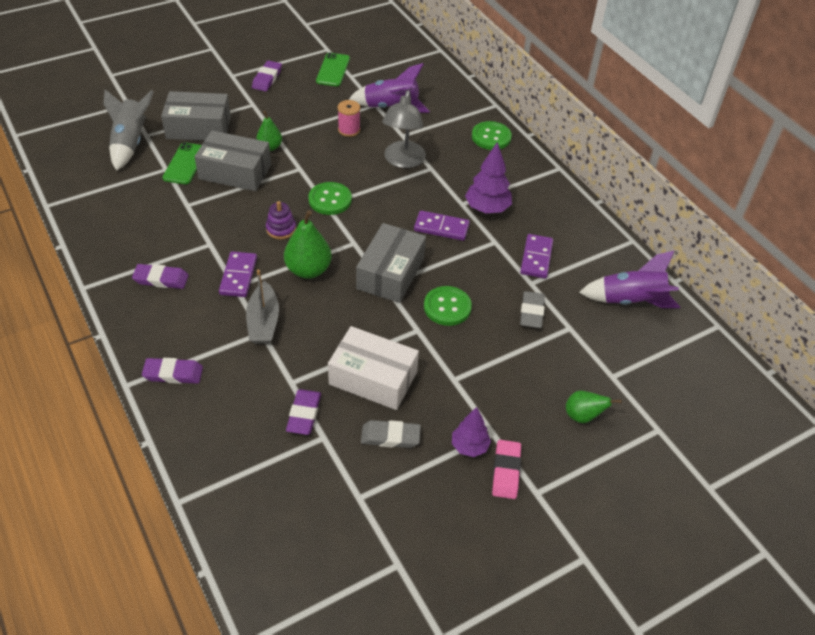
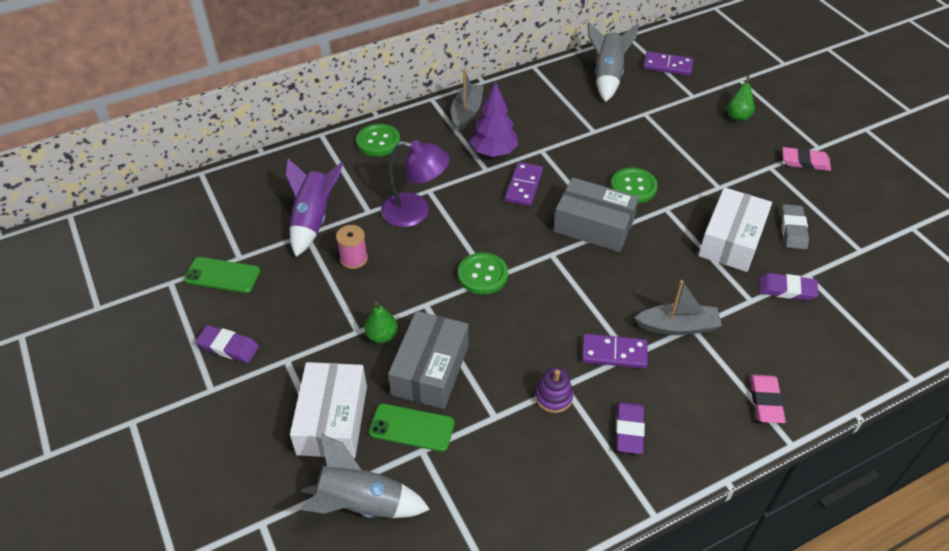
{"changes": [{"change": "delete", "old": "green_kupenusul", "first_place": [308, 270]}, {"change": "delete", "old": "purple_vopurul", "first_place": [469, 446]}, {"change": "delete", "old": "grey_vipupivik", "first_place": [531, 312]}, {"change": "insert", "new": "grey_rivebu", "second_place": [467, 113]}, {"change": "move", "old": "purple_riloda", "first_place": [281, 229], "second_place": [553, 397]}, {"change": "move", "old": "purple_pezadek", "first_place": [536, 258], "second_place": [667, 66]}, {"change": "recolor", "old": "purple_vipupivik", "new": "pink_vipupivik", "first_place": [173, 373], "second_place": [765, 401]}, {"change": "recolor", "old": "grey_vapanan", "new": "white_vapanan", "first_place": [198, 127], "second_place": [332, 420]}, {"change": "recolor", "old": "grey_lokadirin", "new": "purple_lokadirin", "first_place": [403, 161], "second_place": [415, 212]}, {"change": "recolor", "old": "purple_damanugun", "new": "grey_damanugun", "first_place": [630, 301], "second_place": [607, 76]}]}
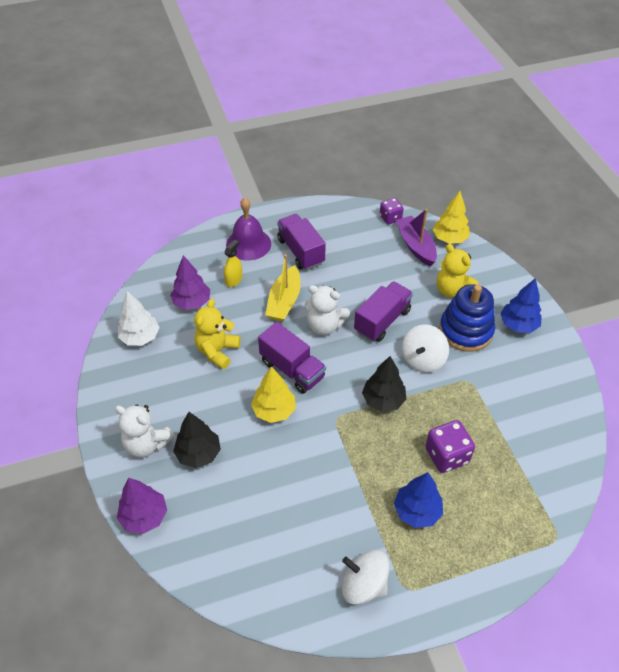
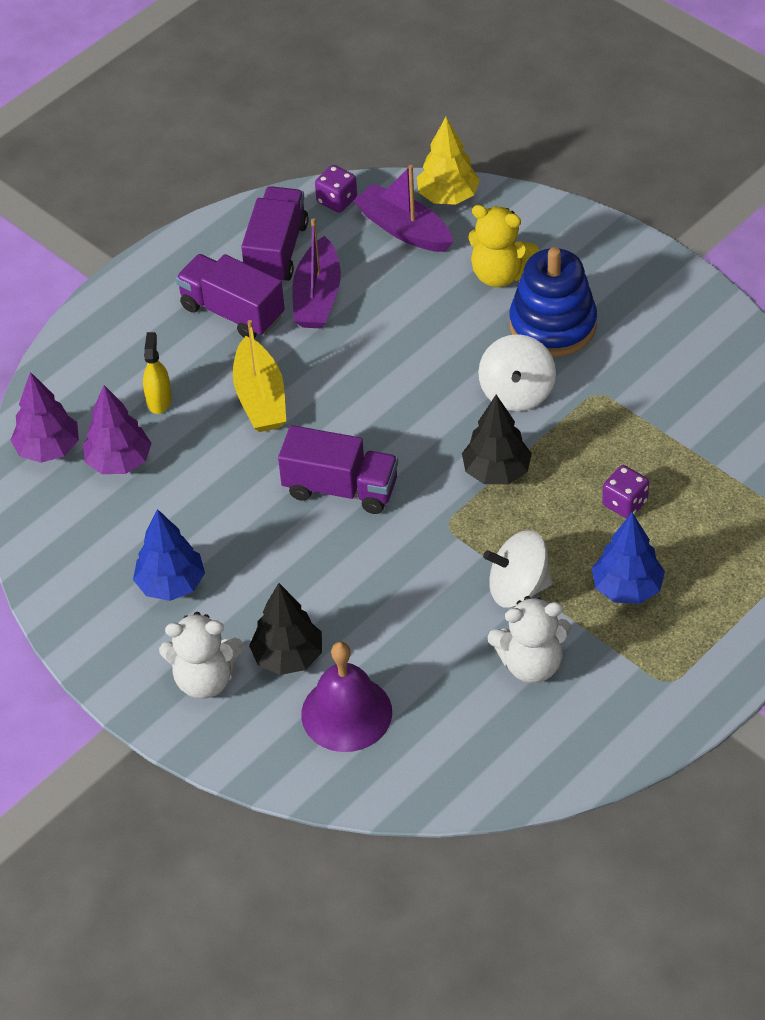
{"changes": [{"change": "delete", "old": "white_vopurul", "first_place": [140, 337]}, {"change": "delete", "old": "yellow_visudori", "first_place": [217, 351]}, {"change": "delete", "old": "yellow_vopurul", "first_place": [274, 411]}, {"change": "insert", "new": "purple_rivebu", "second_place": [317, 297]}, {"change": "move", "old": "purple_vopurul", "first_place": [144, 516], "second_place": [48, 449]}, {"change": "move", "old": "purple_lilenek", "first_place": [248, 244], "second_place": [346, 713]}, {"change": "move", "old": "white_visudori", "first_place": [324, 326], "second_place": [531, 664]}, {"change": "move", "old": "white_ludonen", "first_place": [363, 585], "second_place": [518, 588]}, {"change": "move", "old": "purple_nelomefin", "first_place": [382, 321], "second_place": [276, 251]}, {"change": "move", "old": "blue_vopurul", "first_place": [518, 325], "second_place": [171, 584]}, {"change": "resize", "old": "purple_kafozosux", "first_place": [446, 455], "second_place": [625, 503], "factor": 0.66}]}
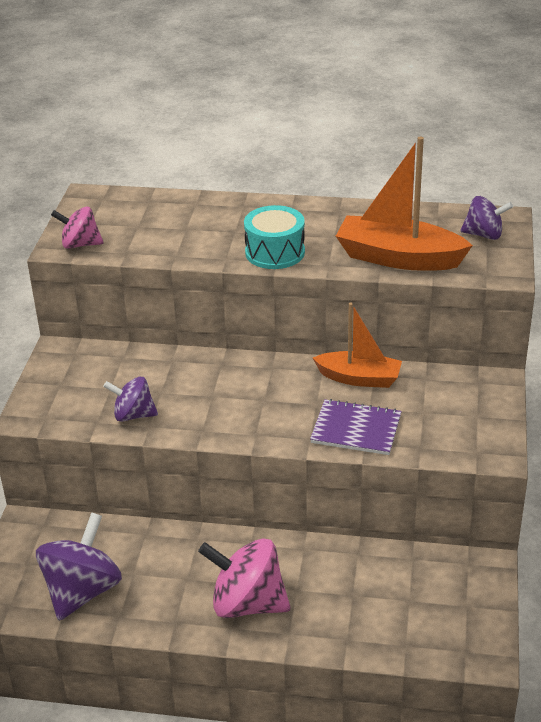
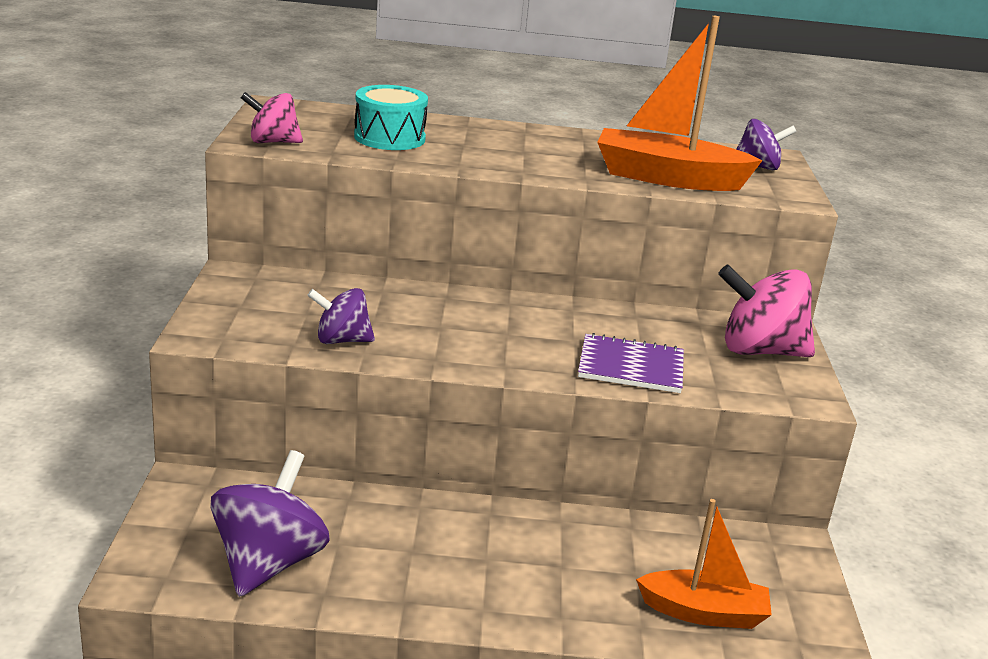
{"changes": [{"change": "move", "old": "pink_ludonen", "first_place": [247, 603], "second_place": [760, 351]}, {"change": "move", "old": "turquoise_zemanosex", "first_place": [275, 252], "second_place": [389, 138]}, {"change": "move", "old": "orange_rivebu", "first_place": [359, 378], "second_place": [704, 612]}]}
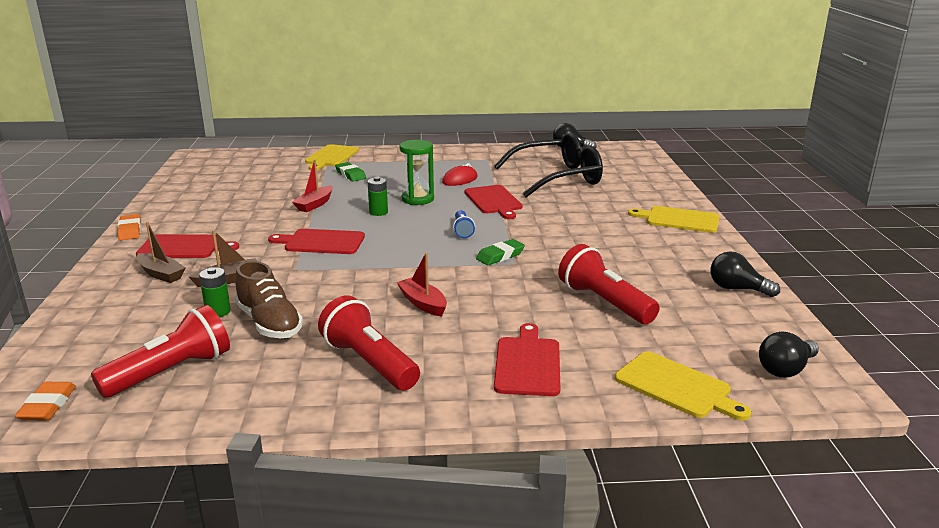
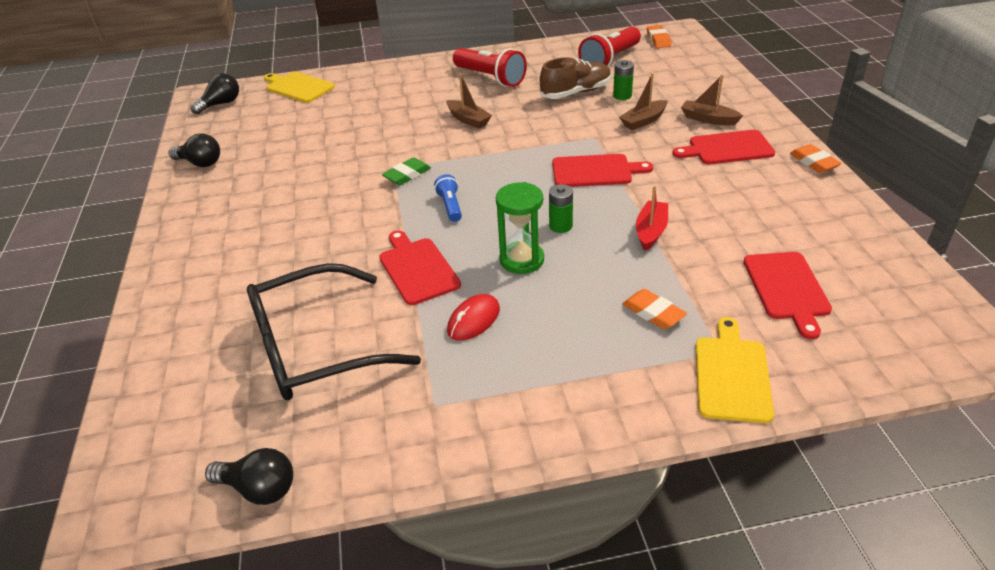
{"changes": [{"change": "delete", "old": "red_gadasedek", "first_place": [604, 302]}, {"change": "delete", "old": "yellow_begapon", "first_place": [679, 220]}, {"change": "move", "old": "red_begapon", "first_place": [527, 364], "second_place": [787, 288]}, {"change": "recolor", "old": "green_vipupivik", "new": "orange_vipupivik", "first_place": [350, 175], "second_place": [653, 313]}, {"change": "recolor", "old": "red_rivebu", "new": "brown_rivebu", "first_place": [423, 303], "second_place": [468, 119]}, {"change": "rotate", "old": "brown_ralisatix", "first_place": [269, 323], "second_place": [576, 92], "degrees": 105}]}
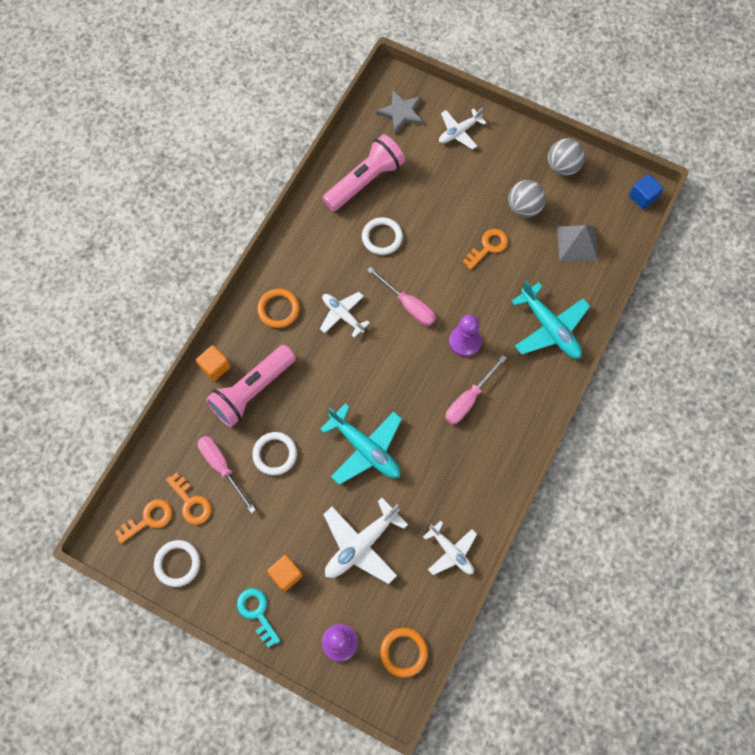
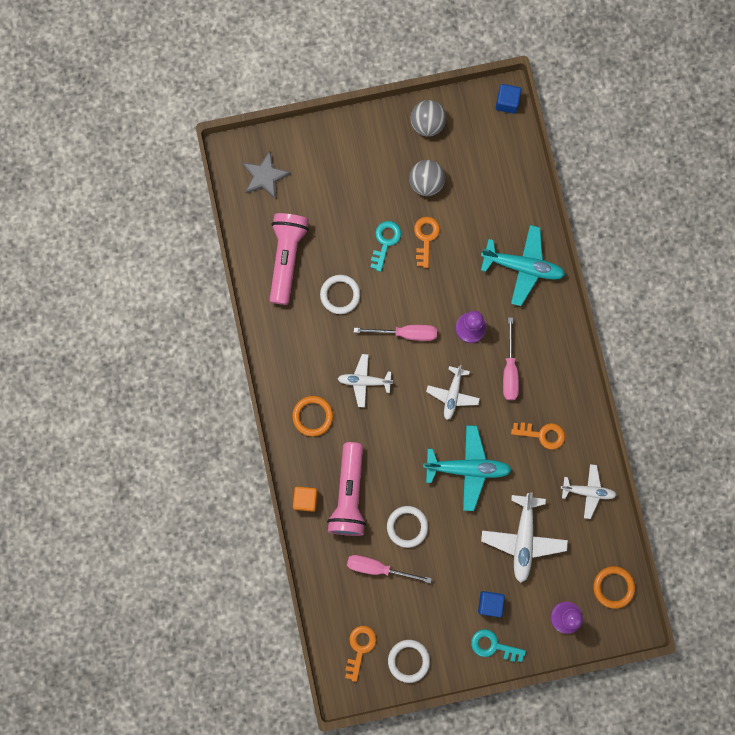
{"changes": [{"change": "delete", "old": "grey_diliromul", "first_place": [577, 243]}, {"change": "insert", "new": "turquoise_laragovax", "second_place": [385, 242]}, {"change": "move", "old": "orange_laragovax", "first_place": [191, 502], "second_place": [542, 434]}, {"change": "move", "old": "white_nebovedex", "first_place": [459, 132], "second_place": [452, 394]}, {"change": "recolor", "old": "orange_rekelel", "new": "blue_rekelel", "first_place": [286, 574], "second_place": [490, 603]}]}
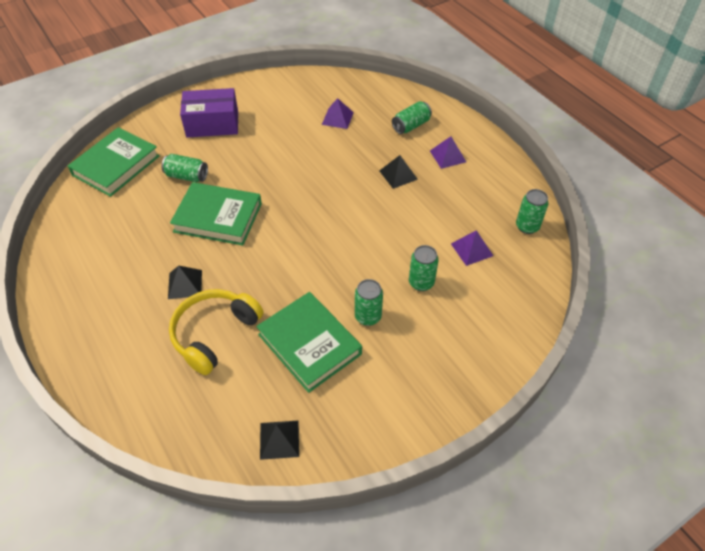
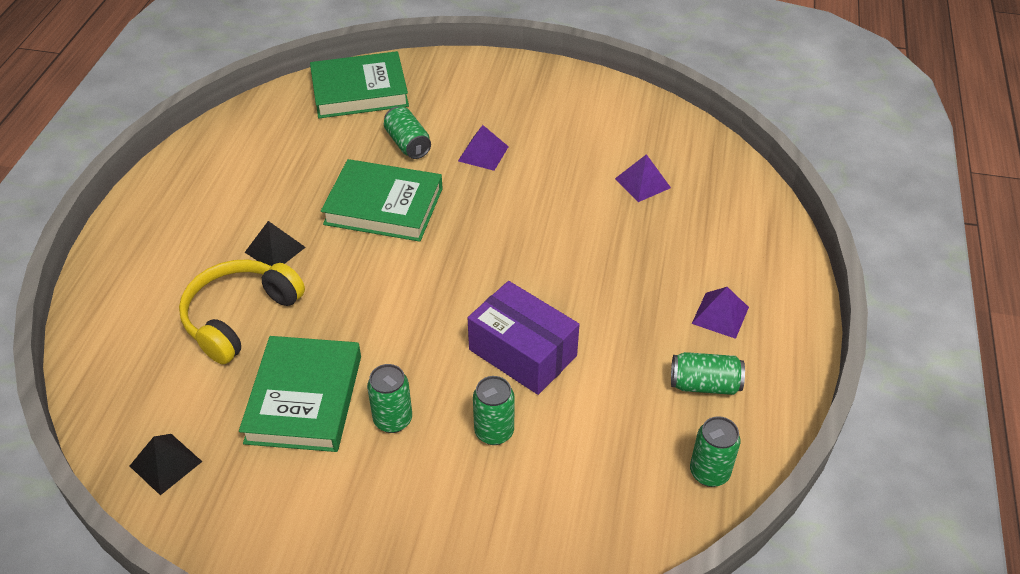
{"changes": [{"change": "delete", "old": "black_diliromul", "first_place": [398, 175]}, {"change": "move", "old": "purple_vapanan", "first_place": [212, 124], "second_place": [522, 353]}, {"change": "move", "old": "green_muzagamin", "first_place": [411, 126], "second_place": [704, 384]}, {"change": "move", "old": "purple_diliromul", "first_place": [471, 249], "second_place": [483, 153]}, {"change": "rotate", "old": "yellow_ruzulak", "first_place": [214, 334], "second_place": [240, 317], "degrees": -45}, {"change": "rotate", "old": "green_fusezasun", "first_place": [218, 217], "second_place": [384, 206], "degrees": -45}]}
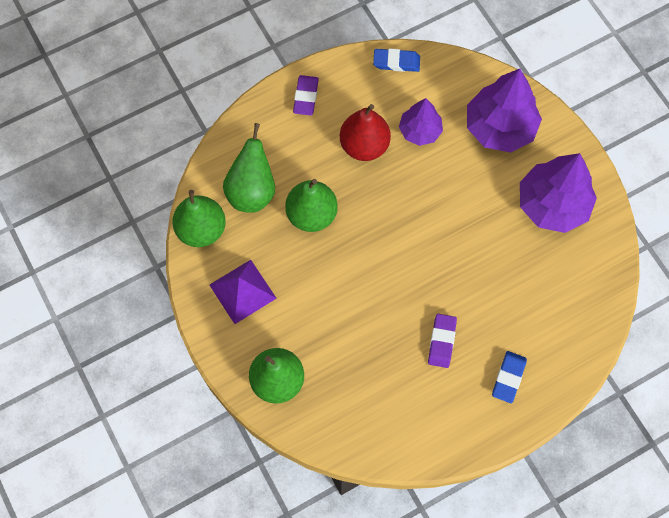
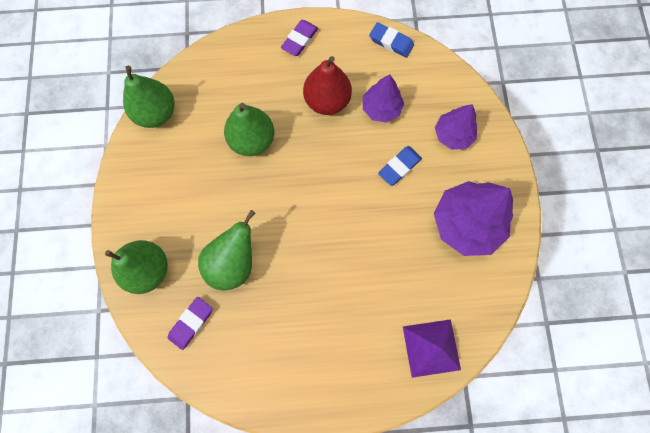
{"changes": [{"change": "move", "old": "purple_diliromul", "first_place": [242, 291], "second_place": [431, 348]}, {"change": "move", "old": "green_kupenusul", "first_place": [252, 191], "second_place": [233, 263]}, {"change": "move", "old": "purple_vipupivik", "first_place": [441, 341], "second_place": [191, 323]}, {"change": "move", "old": "blue_vipupivik", "first_place": [508, 378], "second_place": [399, 167]}, {"change": "resize", "old": "purple_vopurul", "first_place": [499, 127], "second_place": [453, 135], "factor": 0.59}]}
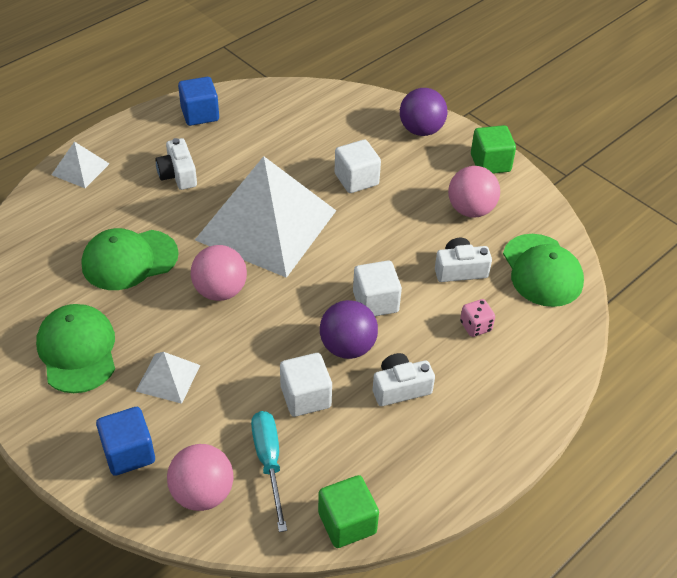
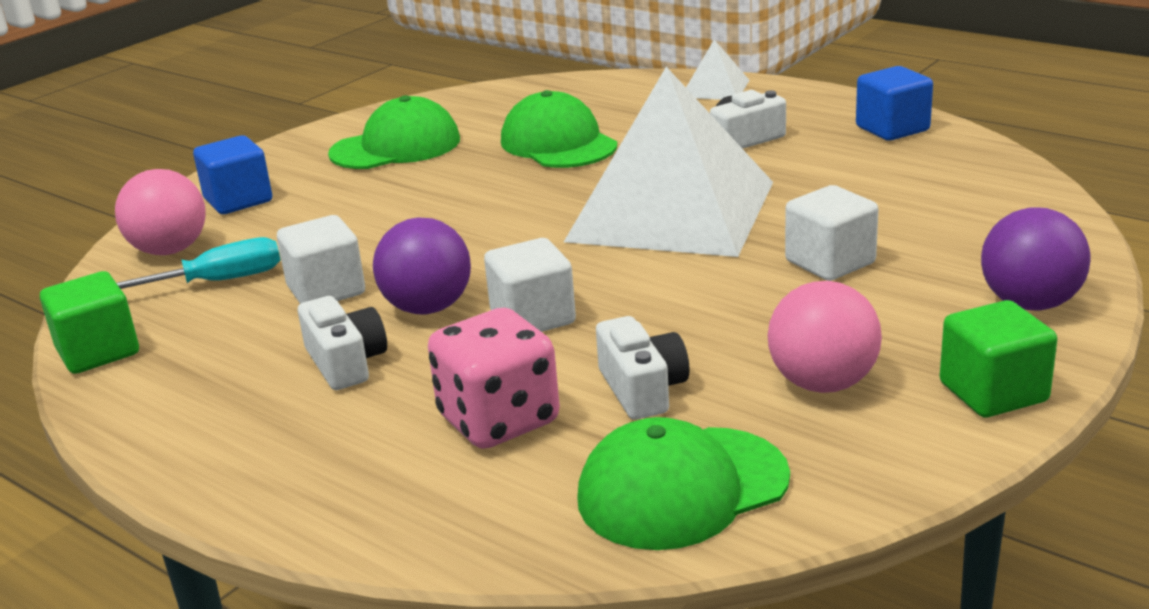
{"changes": [{"change": "delete", "old": "white_diliromul", "first_place": [168, 378]}, {"change": "delete", "old": "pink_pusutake", "first_place": [220, 291]}, {"change": "resize", "old": "pink_kafozosux", "first_place": [475, 326], "second_place": [499, 420], "factor": 1.9}]}
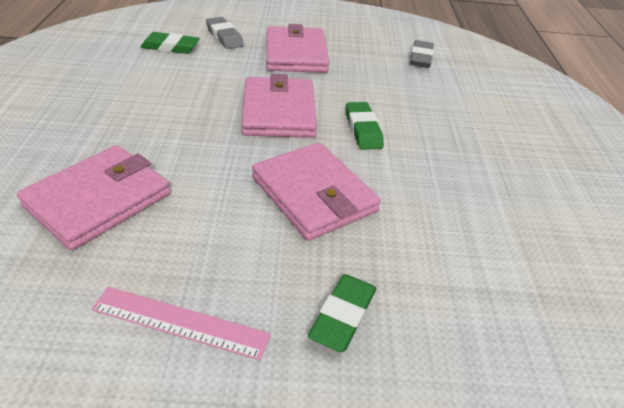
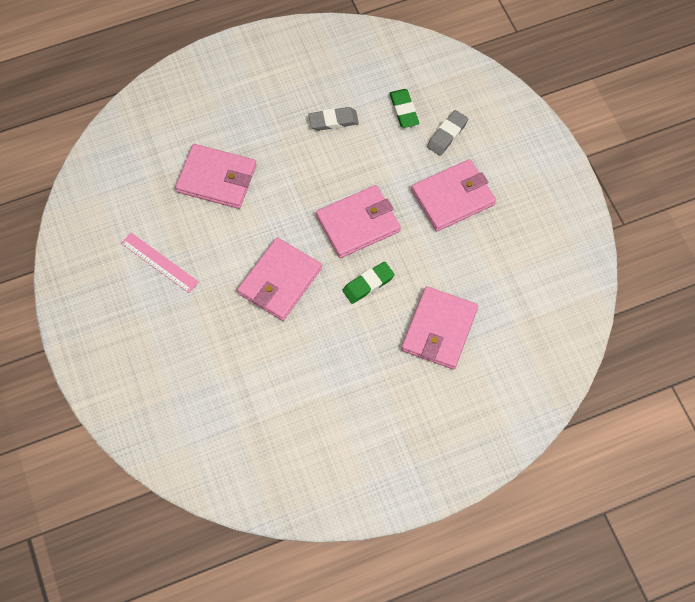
{"changes": [{"change": "delete", "old": "green_vipupivik", "first_place": [343, 316]}, {"change": "insert", "new": "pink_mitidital", "second_place": [439, 329]}, {"change": "move", "old": "grey_vipupivik", "first_place": [420, 58], "second_place": [333, 121]}, {"change": "rotate", "old": "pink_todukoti", "first_place": [180, 322], "second_place": [159, 262], "degrees": -45}]}
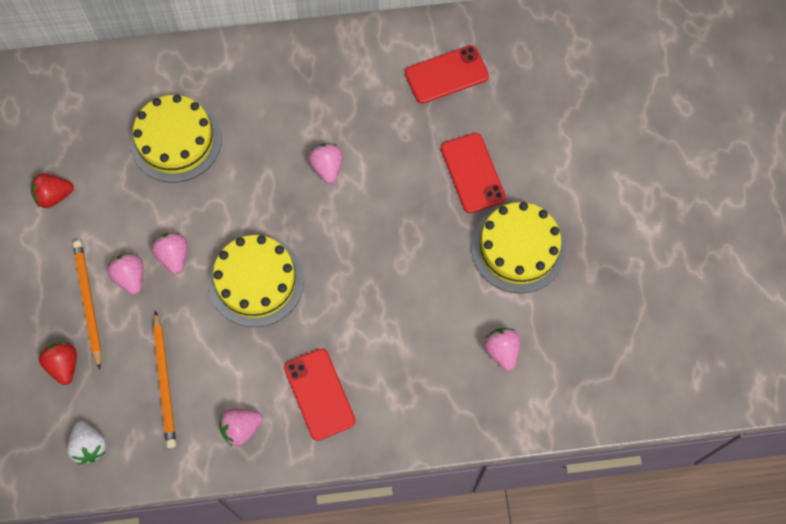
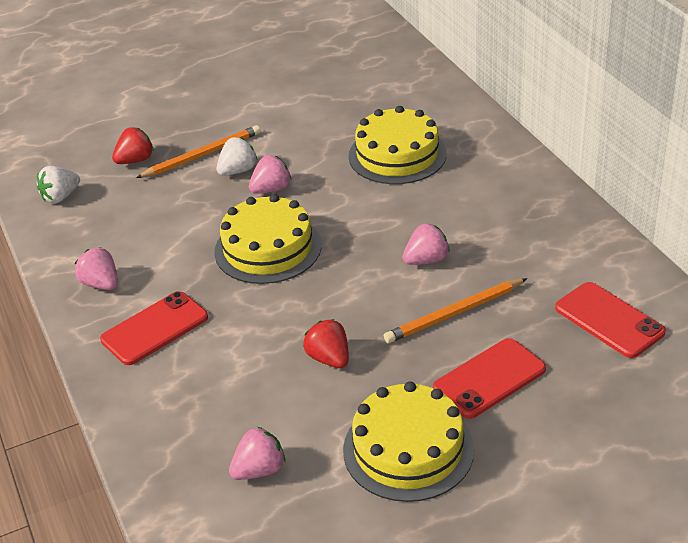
{"changes": [{"change": "move", "old": "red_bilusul", "first_place": [54, 196], "second_place": [329, 358]}, {"change": "move", "old": "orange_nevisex", "first_place": [165, 382], "second_place": [454, 314]}, {"change": "recolor", "old": "pink_bilusul", "new": "white_bilusul", "first_place": [130, 277], "second_place": [238, 171]}]}
